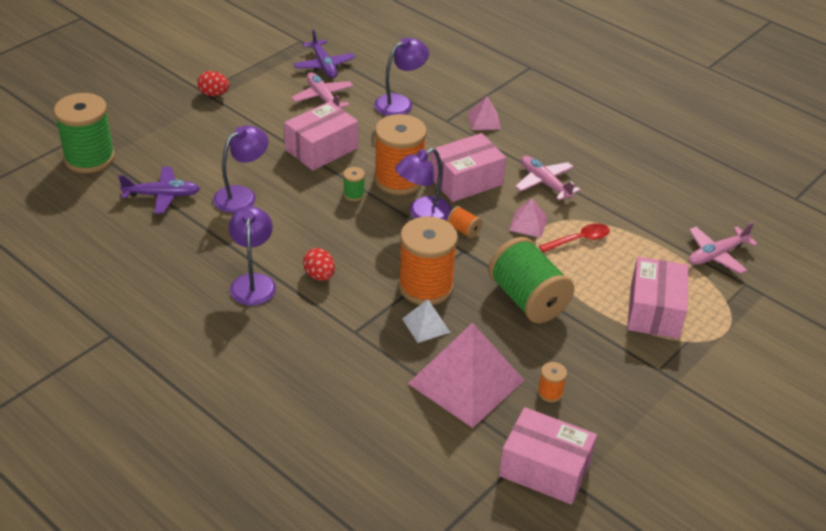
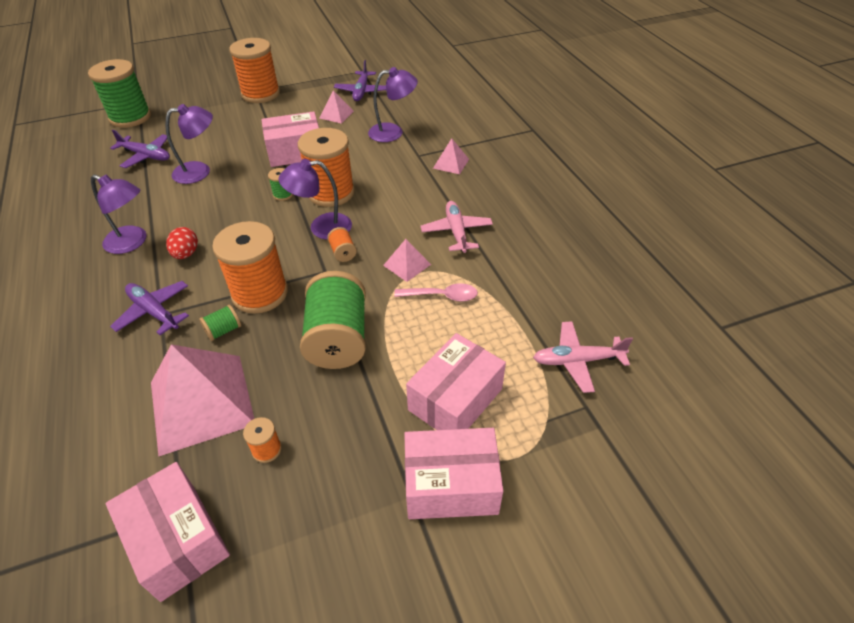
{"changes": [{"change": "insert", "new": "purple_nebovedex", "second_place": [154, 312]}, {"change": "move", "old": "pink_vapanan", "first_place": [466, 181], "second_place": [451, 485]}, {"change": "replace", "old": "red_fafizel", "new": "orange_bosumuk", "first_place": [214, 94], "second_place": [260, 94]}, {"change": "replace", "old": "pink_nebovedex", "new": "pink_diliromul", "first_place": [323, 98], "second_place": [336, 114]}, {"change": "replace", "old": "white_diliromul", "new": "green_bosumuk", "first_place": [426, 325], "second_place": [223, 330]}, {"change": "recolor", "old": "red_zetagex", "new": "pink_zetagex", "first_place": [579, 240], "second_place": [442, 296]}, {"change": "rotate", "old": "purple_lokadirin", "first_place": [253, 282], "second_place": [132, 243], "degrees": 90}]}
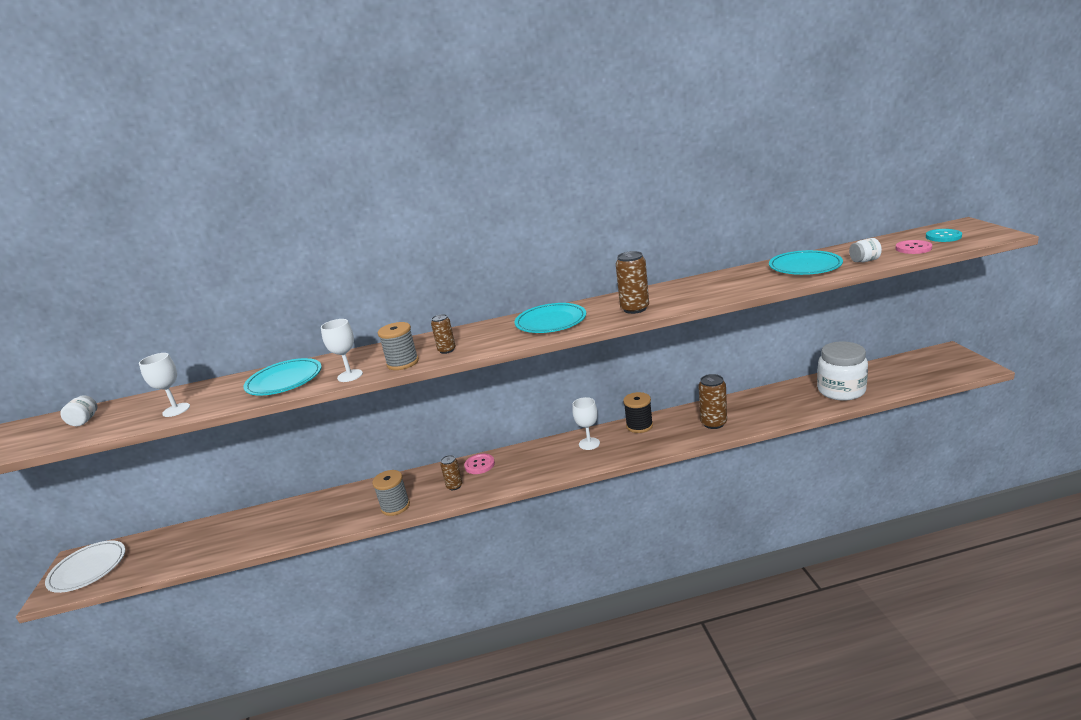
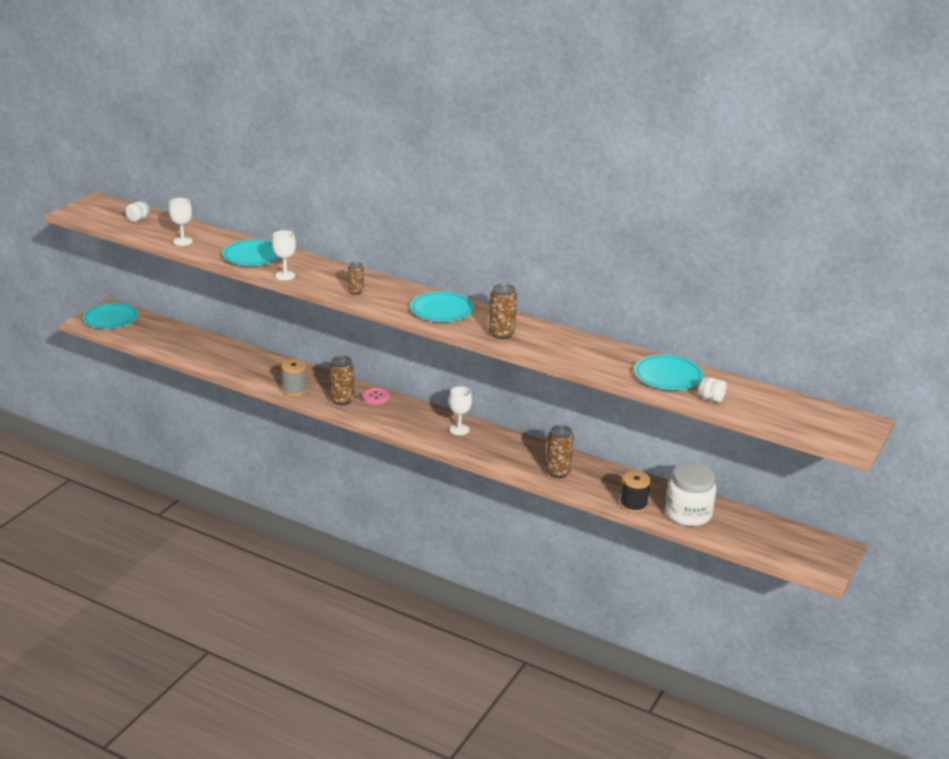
{"changes": [{"change": "delete", "old": "grey_bosumuk", "first_place": [403, 363]}, {"change": "delete", "old": "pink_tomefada", "first_place": [913, 248]}, {"change": "delete", "old": "turquoise_tomefada", "first_place": [943, 237]}, {"change": "move", "old": "black_bosumuk", "first_place": [639, 426], "second_place": [633, 505]}, {"change": "recolor", "old": "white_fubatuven", "new": "turquoise_fubatuven", "first_place": [88, 569], "second_place": [111, 318]}, {"change": "resize", "old": "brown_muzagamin", "first_place": [454, 486], "second_place": [342, 400], "factor": 1.61}]}
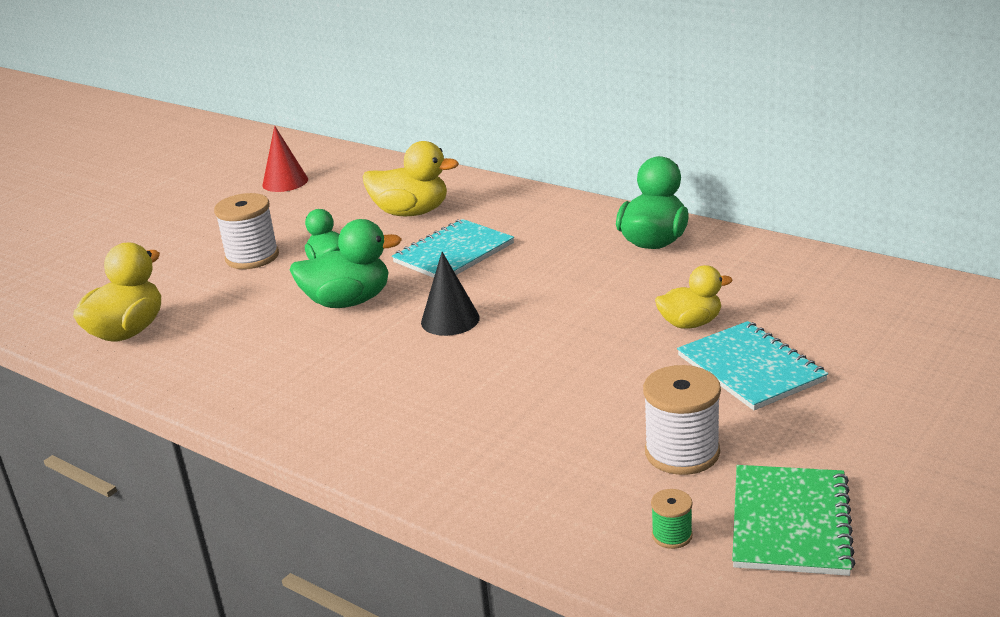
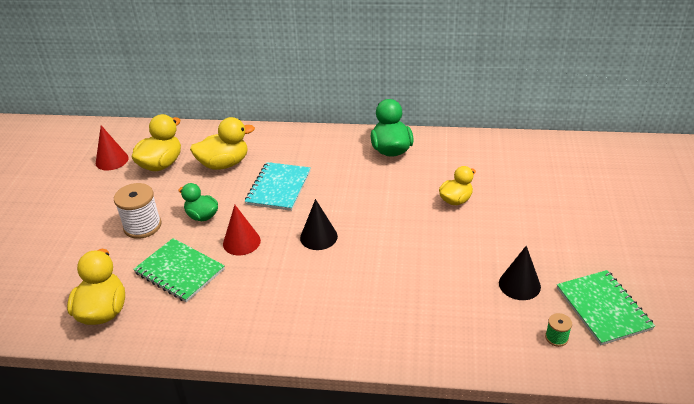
{"changes": [{"change": "delete", "old": "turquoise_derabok", "first_place": [750, 368]}, {"change": "insert", "new": "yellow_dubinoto", "second_place": [161, 164]}, {"change": "insert", "new": "green_derabok", "second_place": [179, 271]}, {"change": "replace", "old": "green_dubinoto", "new": "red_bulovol", "first_place": [348, 301], "second_place": [241, 242]}, {"change": "replace", "old": "white_bosumuk", "new": "black_bulovol", "first_place": [682, 452], "second_place": [519, 285]}]}
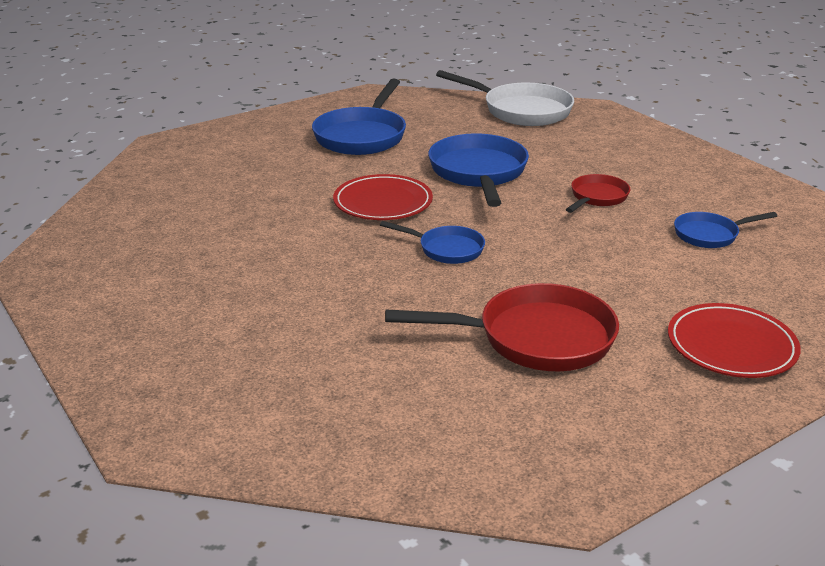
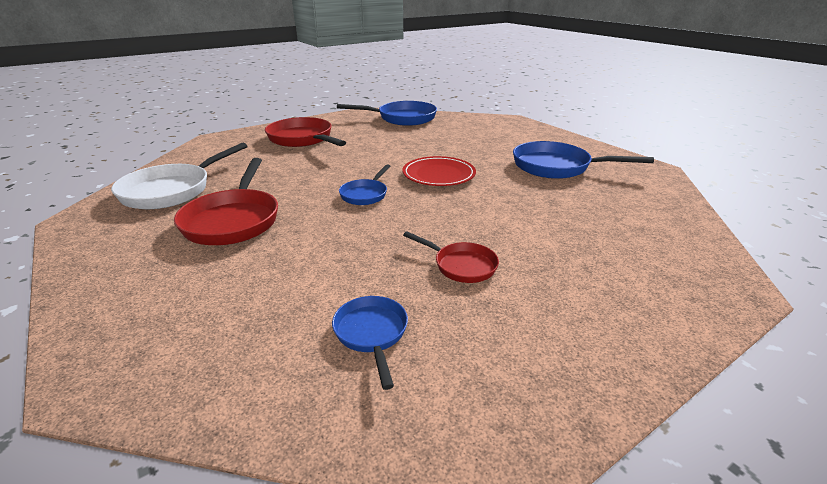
{"changes": [{"change": "delete", "old": "red_fubatuven", "first_place": [731, 346]}, {"change": "insert", "new": "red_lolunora", "second_place": [302, 139]}, {"change": "move", "old": "blue_lolunora", "first_place": [478, 173], "second_place": [402, 118]}, {"change": "move", "old": "white_lolunora", "first_place": [521, 110], "second_place": [172, 190]}]}
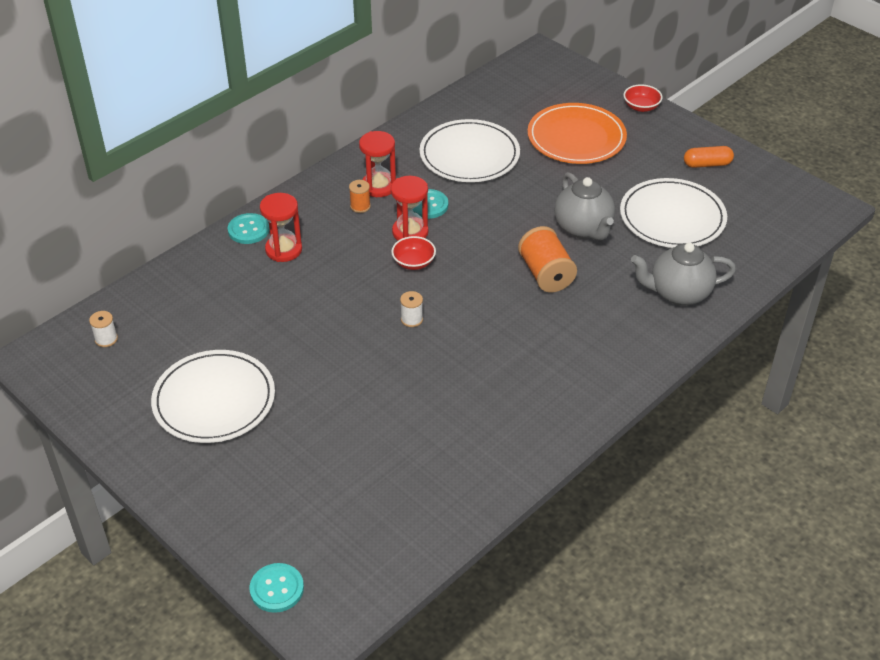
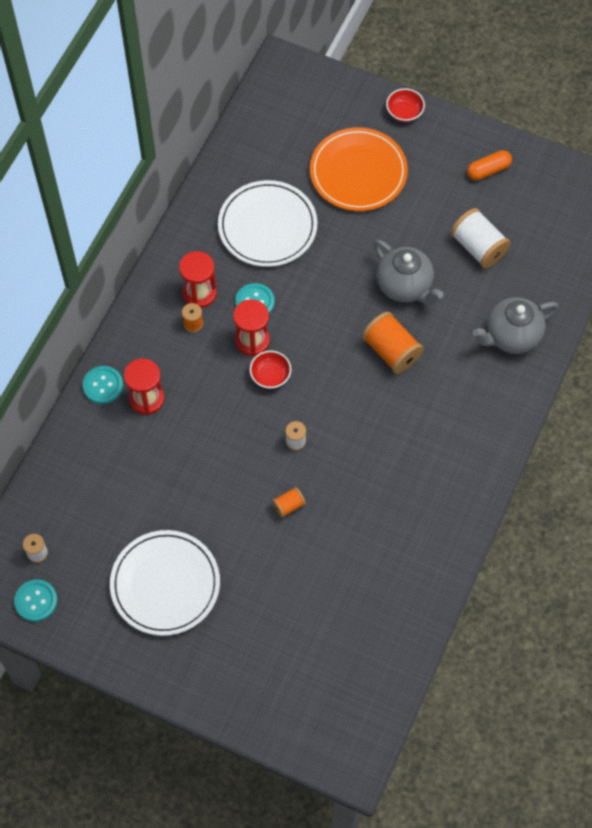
{"changes": [{"change": "insert", "new": "orange_bosumuk", "second_place": [288, 506]}, {"change": "move", "old": "turquoise_tomefada", "first_place": [277, 589], "second_place": [36, 601]}, {"change": "replace", "old": "white_fubatuven", "new": "white_bosumuk", "first_place": [672, 217], "second_place": [478, 247]}]}
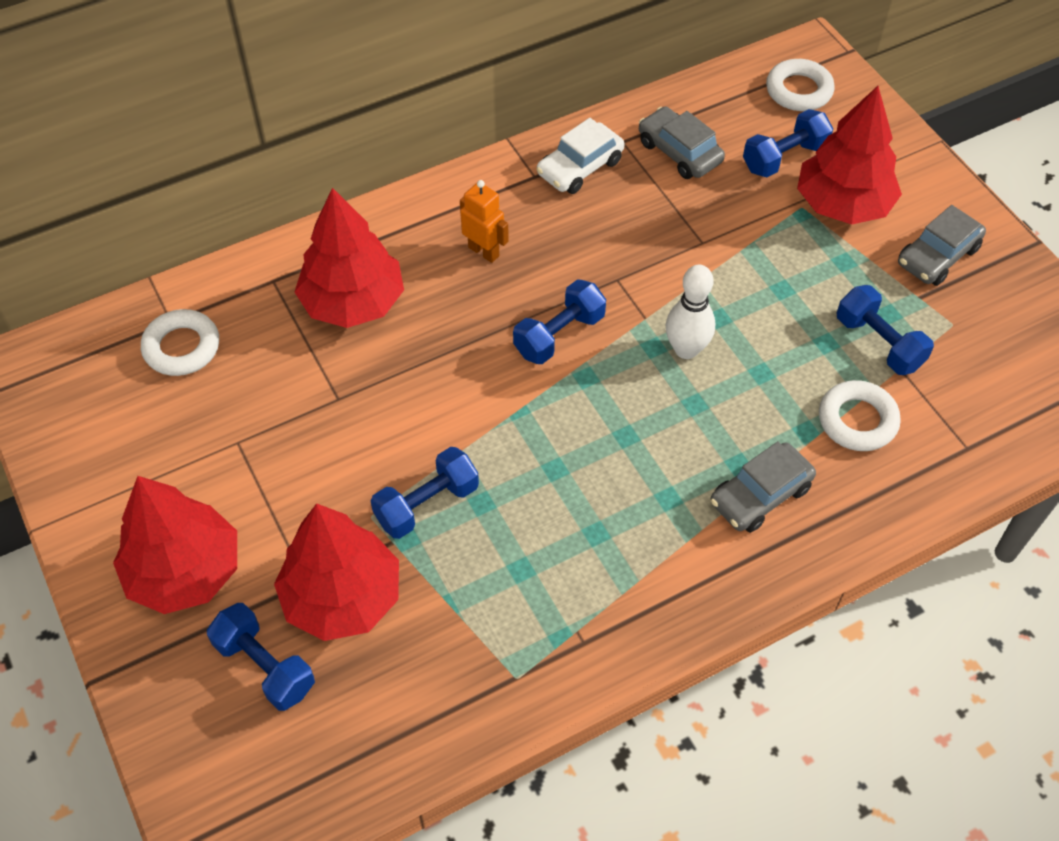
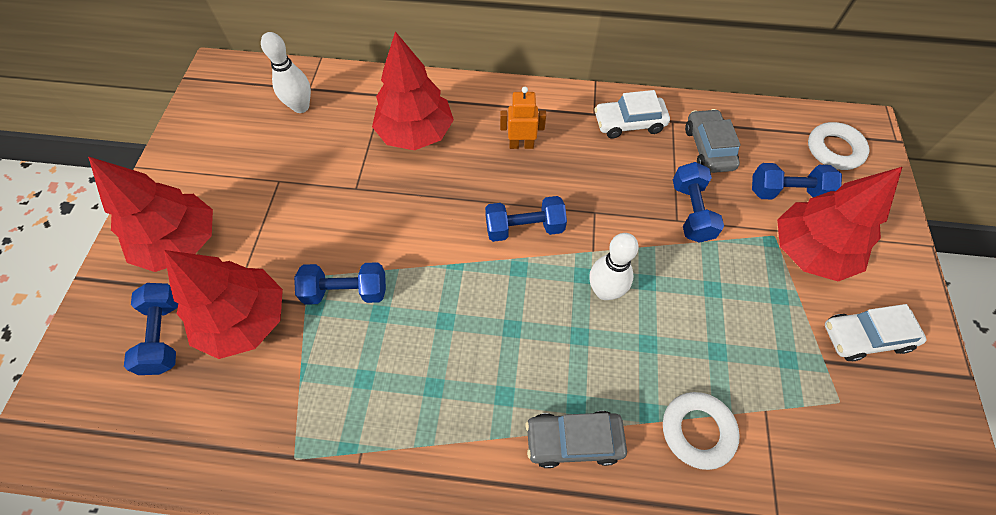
{"changes": [{"change": "move", "old": "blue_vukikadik", "first_place": [879, 343], "second_place": [691, 211]}, {"change": "replace", "old": "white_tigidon", "new": "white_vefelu", "first_place": [182, 347], "second_place": [301, 107]}, {"change": "recolor", "old": "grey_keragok", "new": "white_keragok", "first_place": [937, 256], "second_place": [865, 336]}, {"change": "rotate", "old": "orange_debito", "first_place": [484, 251], "second_place": [521, 145], "degrees": -75}]}
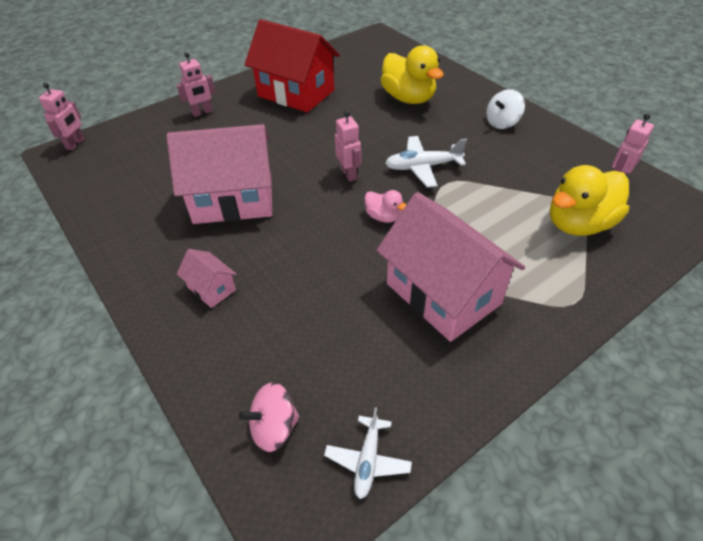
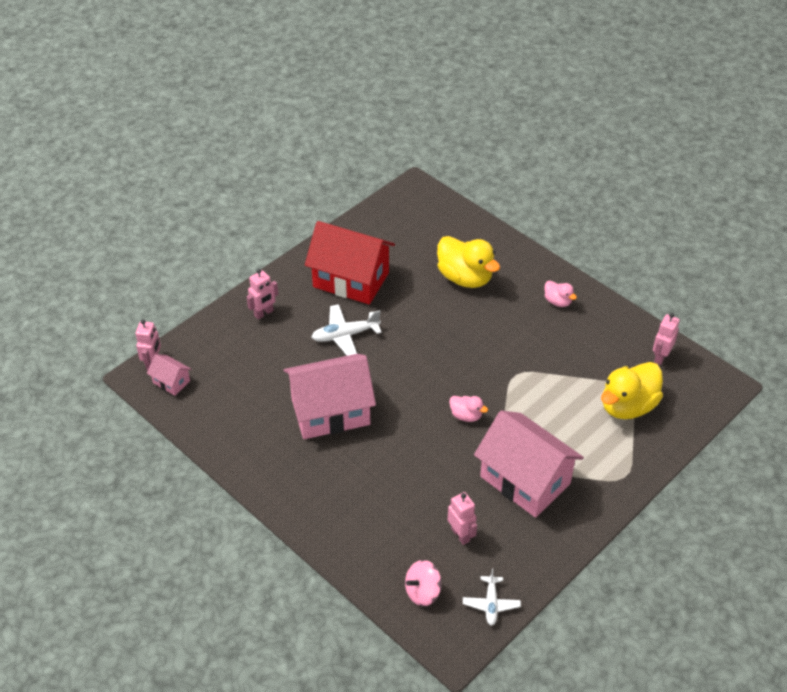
{"changes": [{"change": "move", "old": "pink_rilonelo", "first_place": [211, 288], "second_place": [171, 382]}, {"change": "move", "old": "pink_debito", "first_place": [349, 174], "second_place": [460, 535]}, {"change": "move", "old": "white_nebovedex", "first_place": [422, 167], "second_place": [345, 335]}, {"change": "replace", "old": "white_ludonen", "new": "pink_dubinoto", "first_place": [502, 123], "second_place": [558, 301]}]}
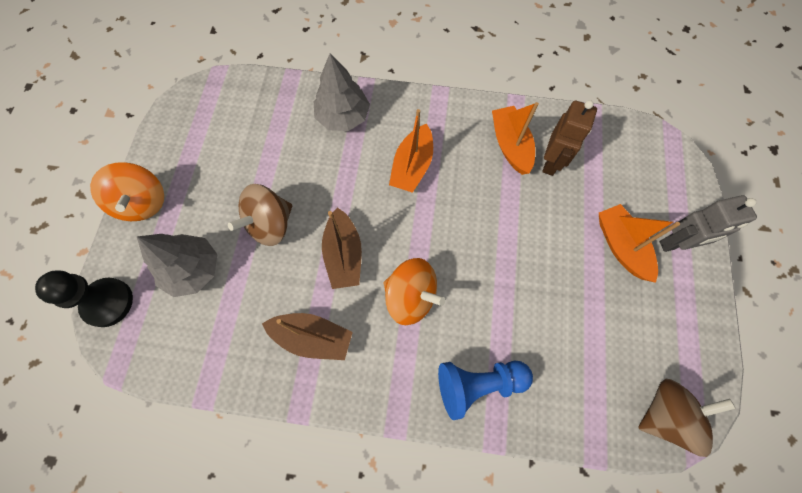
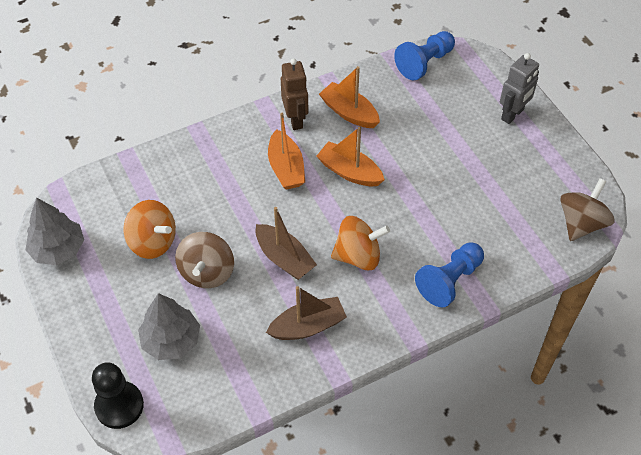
{"changes": [{"change": "insert", "new": "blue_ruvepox", "second_place": [424, 63]}, {"change": "move", "old": "orange_ludonen", "first_place": [143, 203], "second_place": [153, 242]}, {"change": "move", "old": "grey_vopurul", "first_place": [343, 117], "second_place": [58, 249]}, {"change": "move", "old": "brown_debito", "first_place": [551, 162], "second_place": [295, 119]}, {"change": "move", "old": "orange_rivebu", "first_place": [621, 246], "second_place": [349, 172]}]}
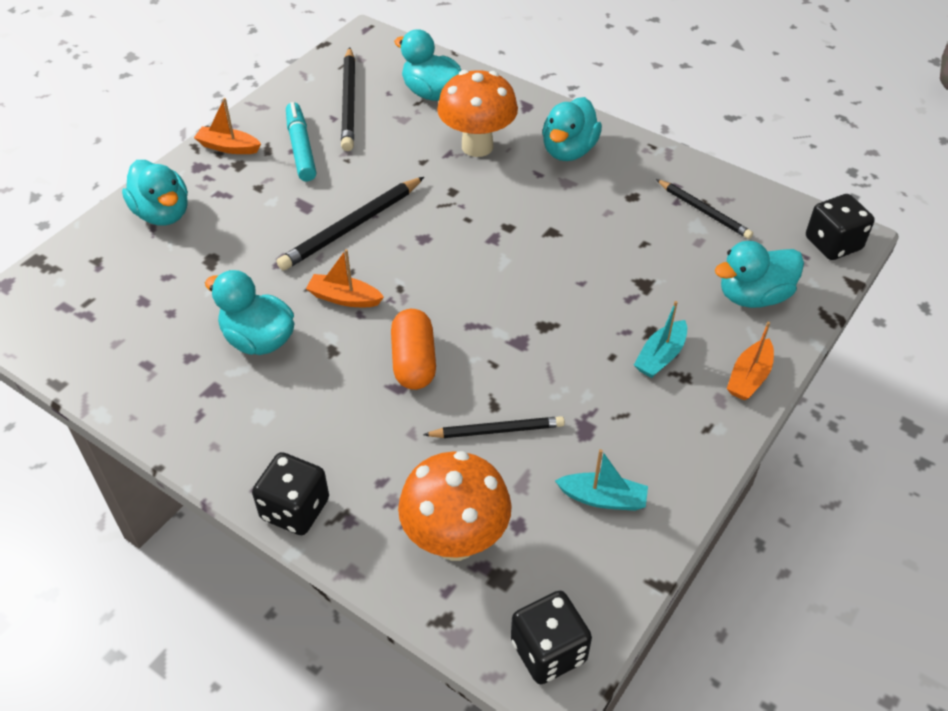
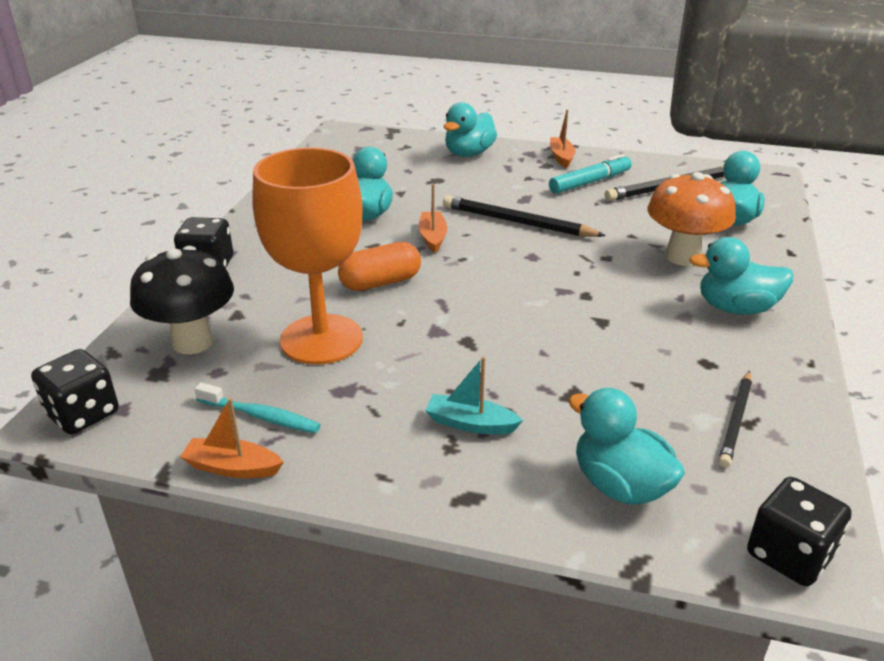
{"changes": [{"change": "move", "old": "orange_rivebu", "first_place": [749, 377], "second_place": [232, 467]}, {"change": "replace", "old": "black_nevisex", "new": "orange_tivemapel", "first_place": [497, 430], "second_place": [321, 339]}, {"change": "replace", "old": "turquoise_rivebu", "new": "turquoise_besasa", "first_place": [603, 498], "second_place": [261, 416]}, {"change": "recolor", "old": "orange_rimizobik", "new": "black_rimizobik", "first_place": [455, 541], "second_place": [192, 342]}]}
